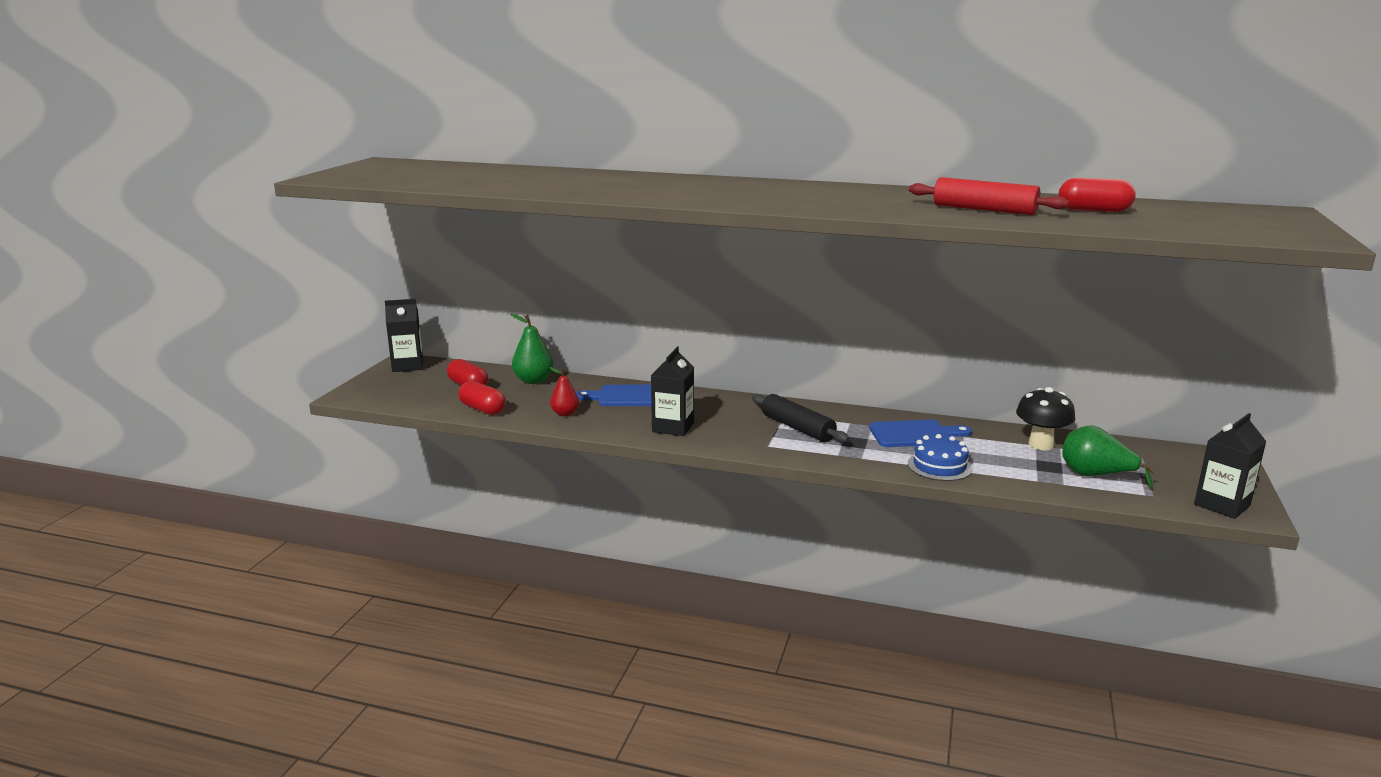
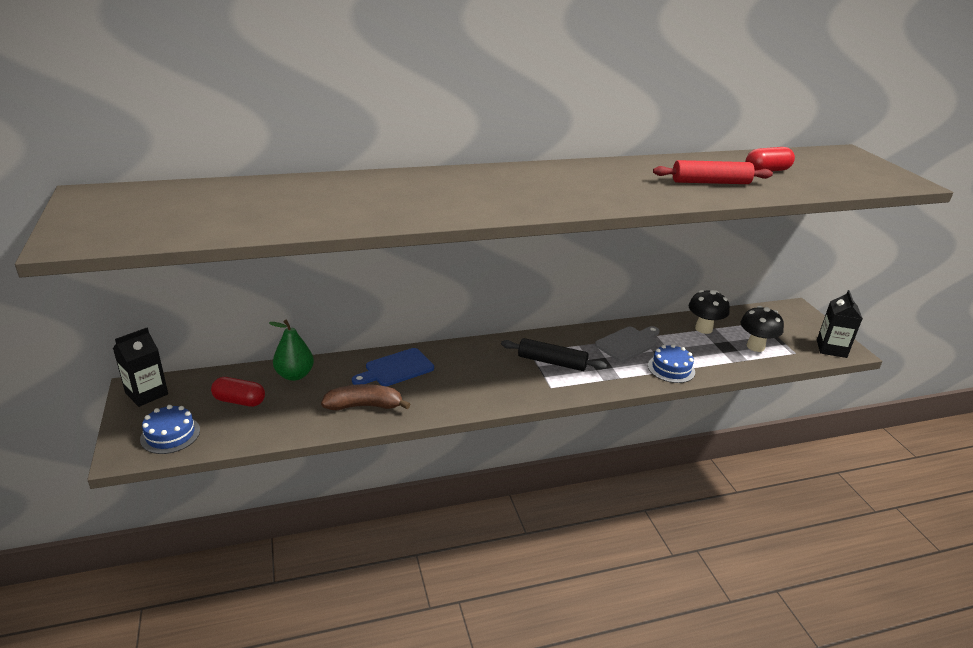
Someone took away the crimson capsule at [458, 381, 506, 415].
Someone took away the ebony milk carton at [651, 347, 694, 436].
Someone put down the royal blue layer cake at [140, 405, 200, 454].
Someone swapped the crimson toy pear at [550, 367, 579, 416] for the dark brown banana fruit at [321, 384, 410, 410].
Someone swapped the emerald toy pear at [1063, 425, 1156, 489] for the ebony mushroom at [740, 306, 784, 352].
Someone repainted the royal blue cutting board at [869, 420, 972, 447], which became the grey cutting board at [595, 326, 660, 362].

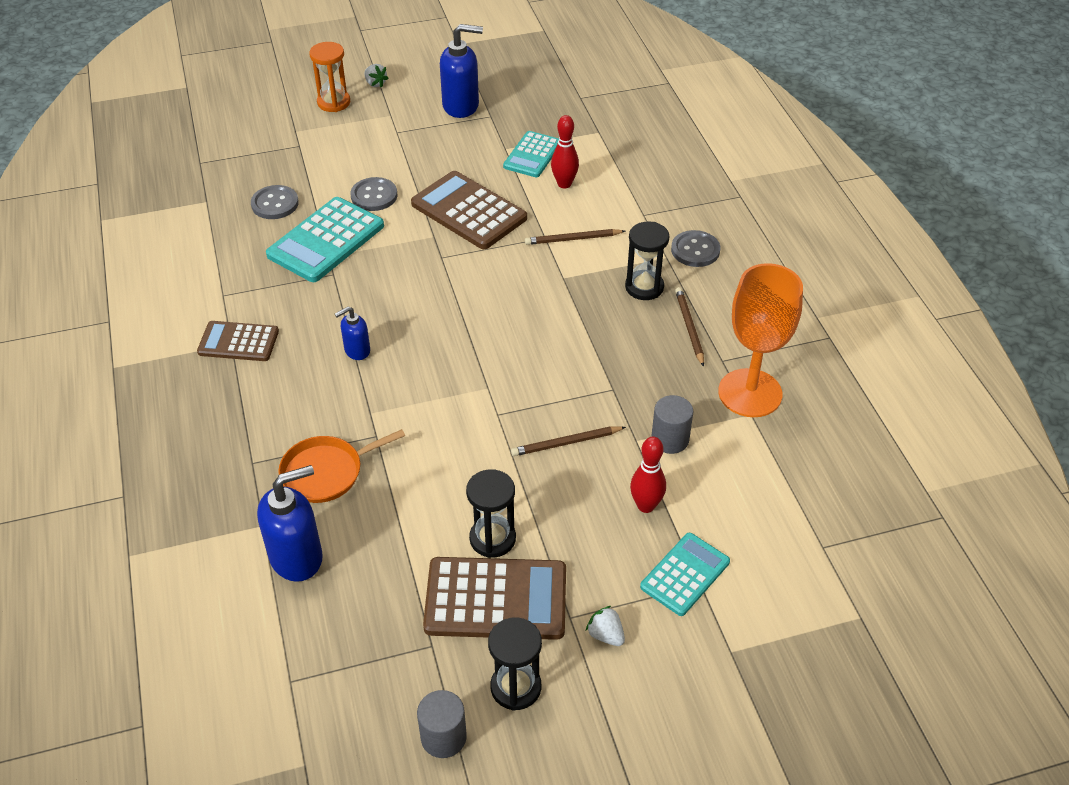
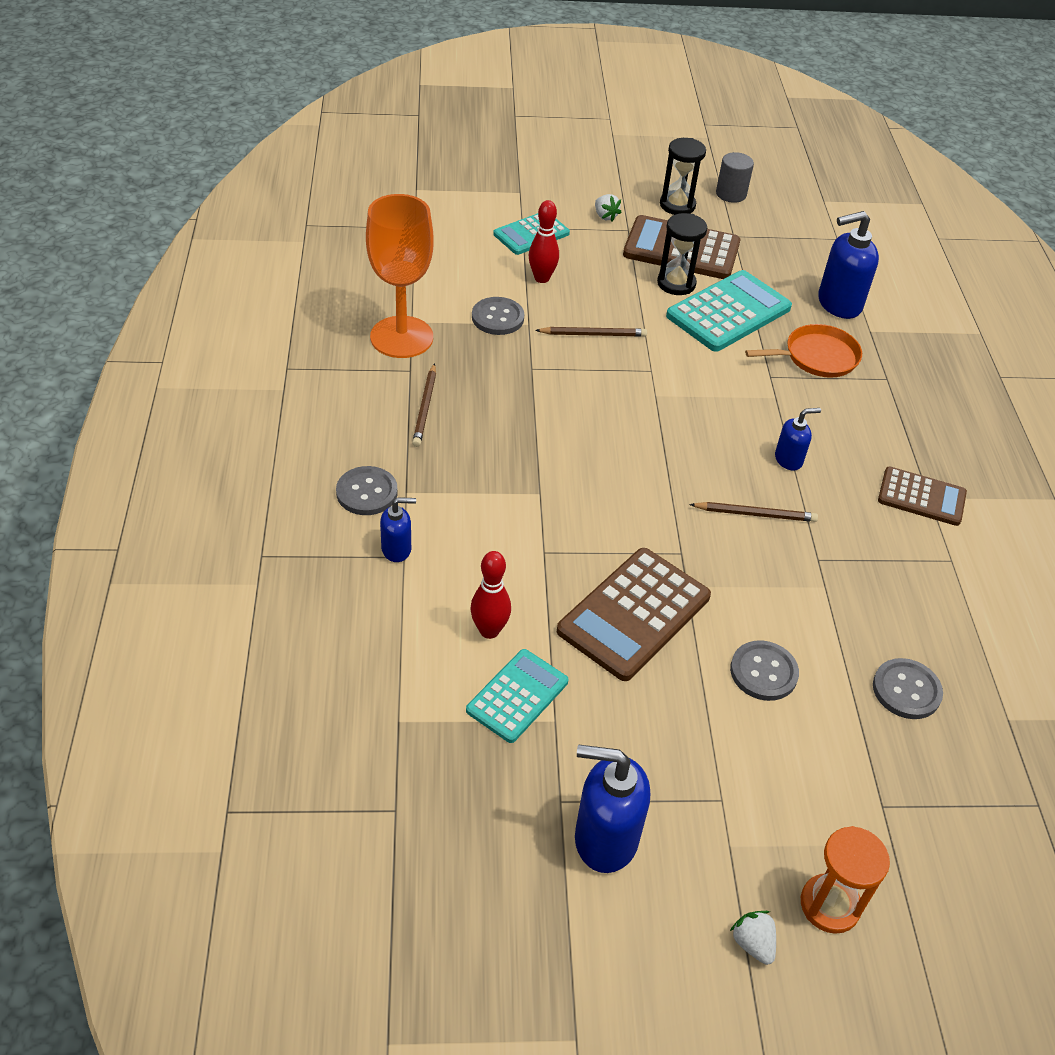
Someone took away the ebony sand timer at [625, 222, 670, 300].
Someone put down the royal blue soap pump at [380, 497, 416, 562].
Someone carried the aqua adding machine from [266, 197, 384, 282] to [666, 270, 792, 352].
Someone carried the dark brown wooden pencil from [525, 229, 625, 245] to [689, 502, 818, 522].
Someone swapped the grey cylinder at [651, 395, 693, 454] for the grey sewing button at [472, 297, 524, 335].
Someone rotated the dark brown adding machine at [411, 171, 527, 249] by 75 degrees clockwise.

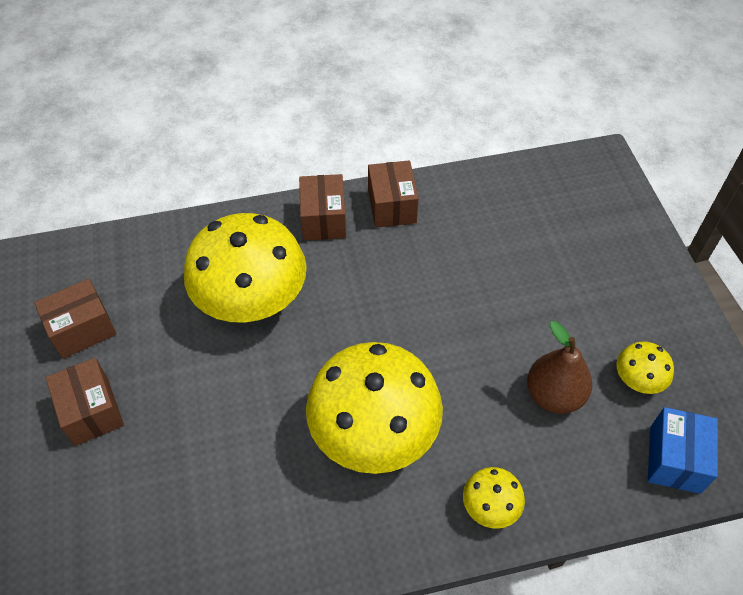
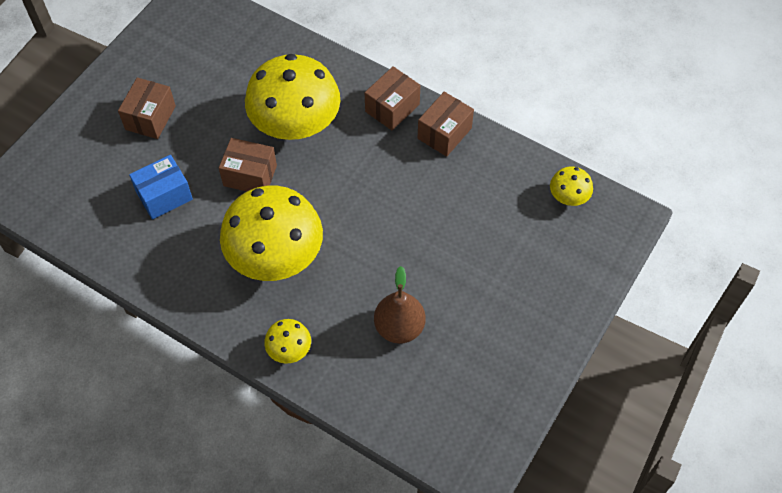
Someone carried the dark brown parcel from [34, 279, 117, 359] to [219, 138, 277, 191].
Someone carried the golden mushroom from [616, 342, 674, 394] to [550, 167, 593, 206].
Someone carried the royal blue parcel from [648, 407, 718, 494] to [129, 155, 193, 219].

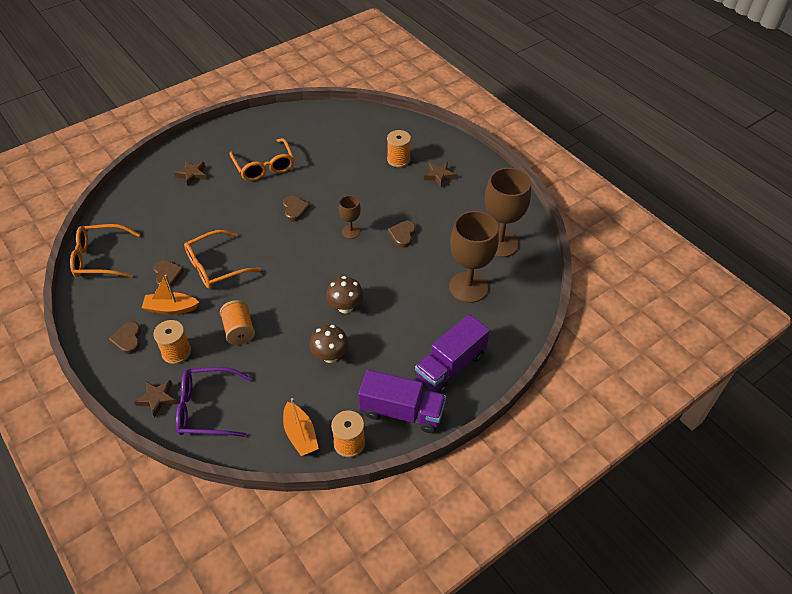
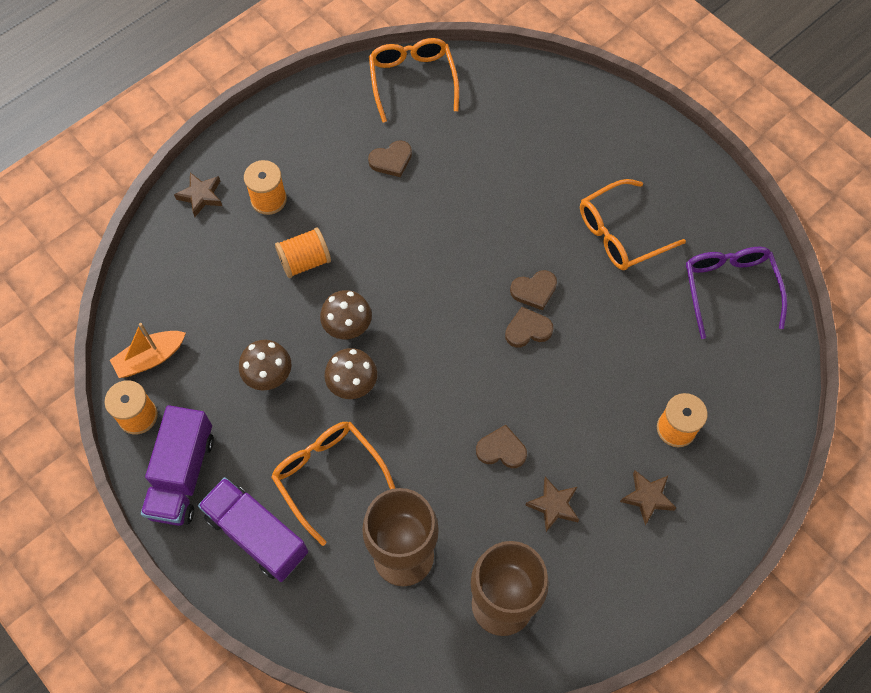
Someone took away the orange-coloured boat at [142, 275, 199, 314].
Someone took away the dark brown goblet at [339, 195, 361, 239].
Someone put down the dark brown mushroom at [320, 290, 372, 339].
Someone carried the dark brown love heart from [109, 322, 141, 354] to [505, 307, 554, 348].
Someone carried the dark brown star from [174, 161, 207, 186] to [525, 477, 579, 532].
Someone carried the royal purple spectacles from [176, 367, 252, 437] to [686, 247, 787, 339].
Someone carried the orange-coloured spectacles from [184, 230, 261, 289] to [271, 422, 395, 546].

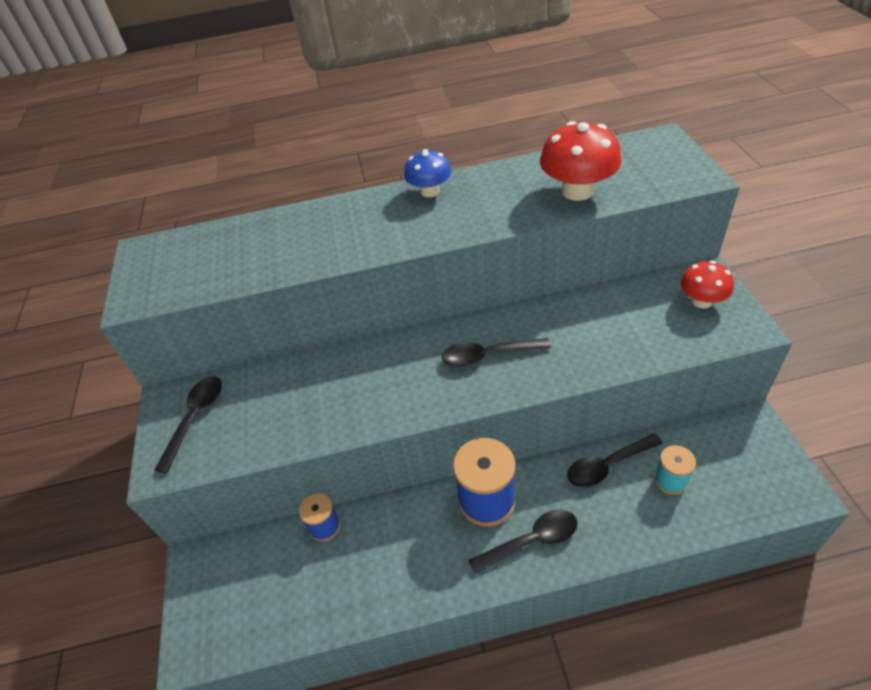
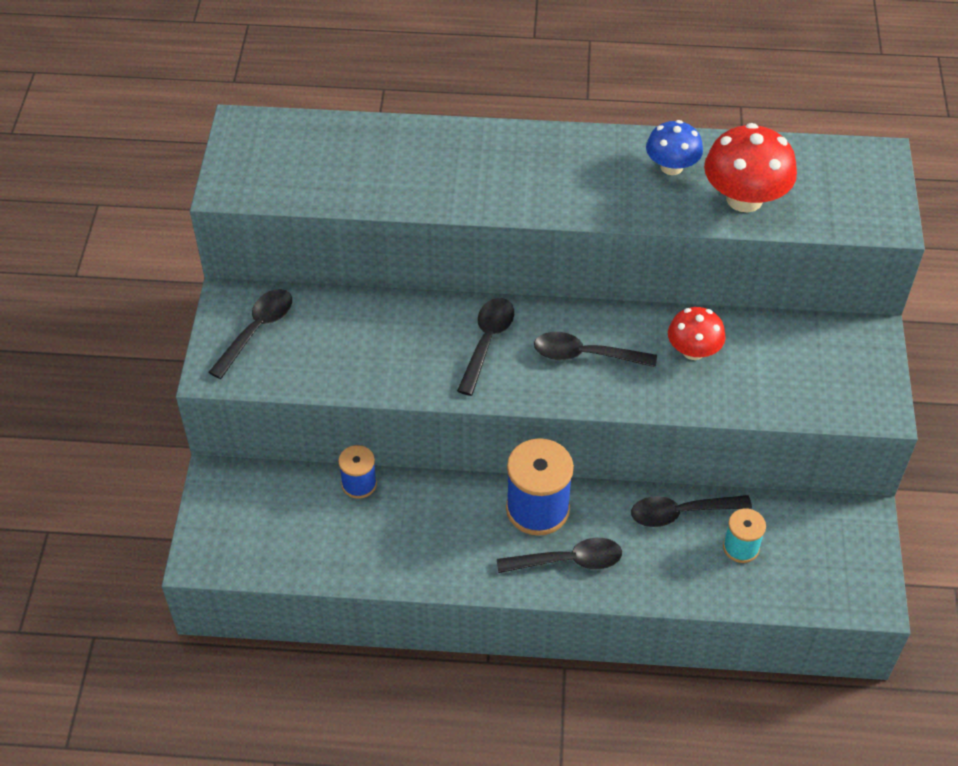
Someone put down the ebony teaspoon at [457, 298, 514, 396].
Someone carried the royal blue mushroom from [404, 149, 452, 197] to [646, 120, 703, 175].
Someone carried the crimson mushroom from [680, 261, 734, 309] to [668, 307, 726, 360].

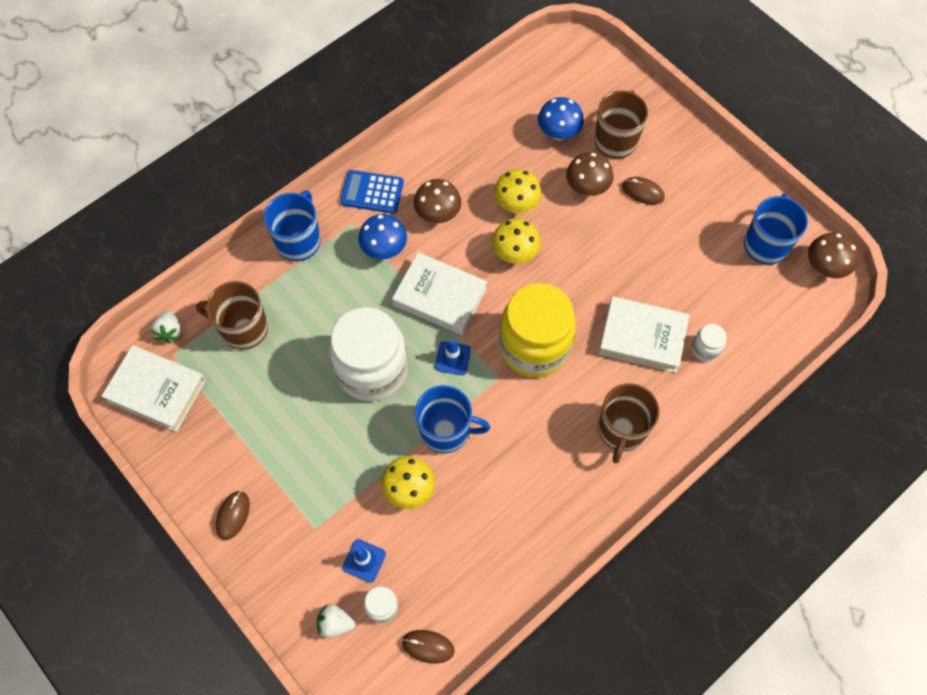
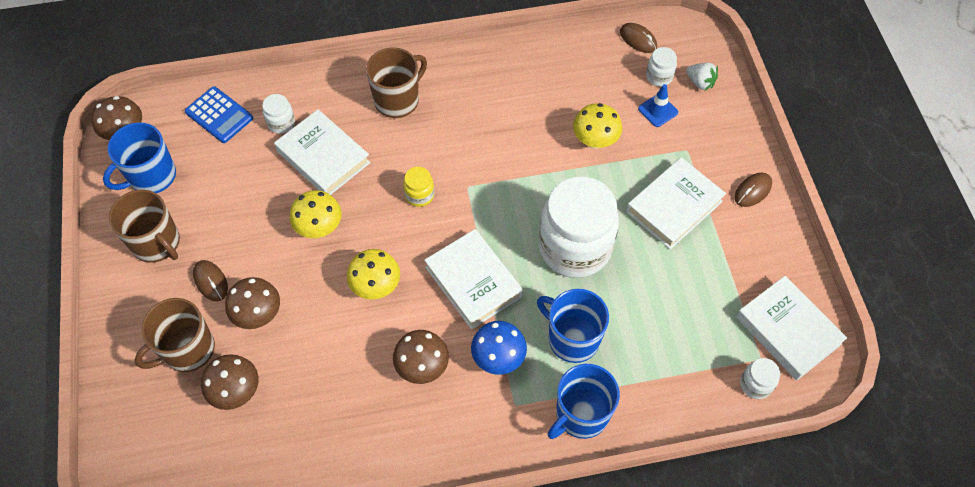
Someone took away the royal blue safety cone at [435, 340, 471, 375].
Someone put down the white hardcover at [626, 157, 726, 250].
Someone carried the dark brown coffee mug from [196, 281, 268, 350] to [108, 190, 180, 263].
Someone carried the royal blue adding machine from [340, 170, 404, 214] to [185, 86, 253, 143].
Someone carried the royal blue coffee mug from [415, 385, 490, 453] to [537, 289, 609, 363].
Someone carried the golden mushroom from [494, 169, 541, 213] to [290, 190, 342, 238].
Someone swapped the white berry at [151, 310, 181, 343] for the white jam jar at [740, 358, 780, 399].
Someone repainted the royal blue mushroom at [538, 97, 584, 141], which became the dark brown mushroom at [201, 354, 259, 410].
Someone scaled the golden jam jar at [499, 283, 576, 378] by 0.41.

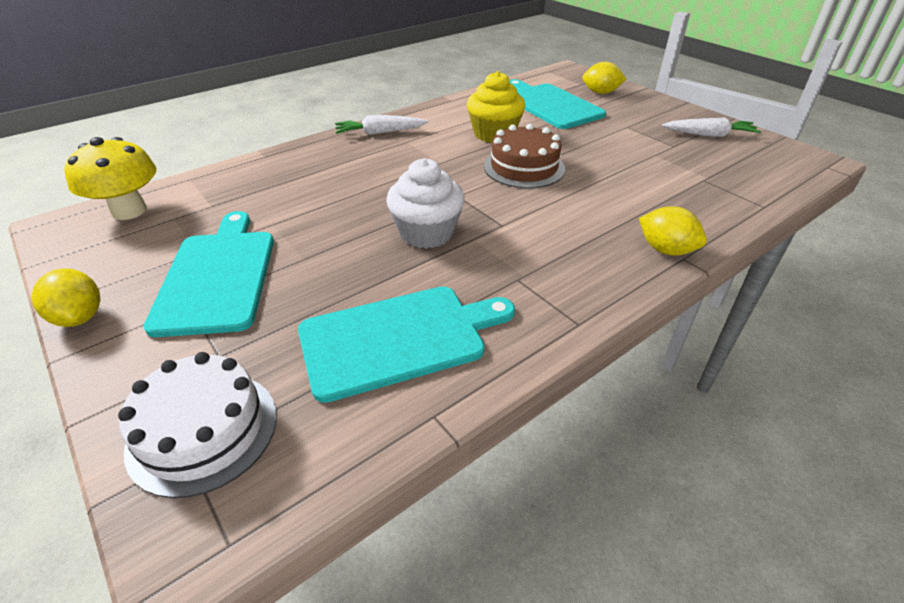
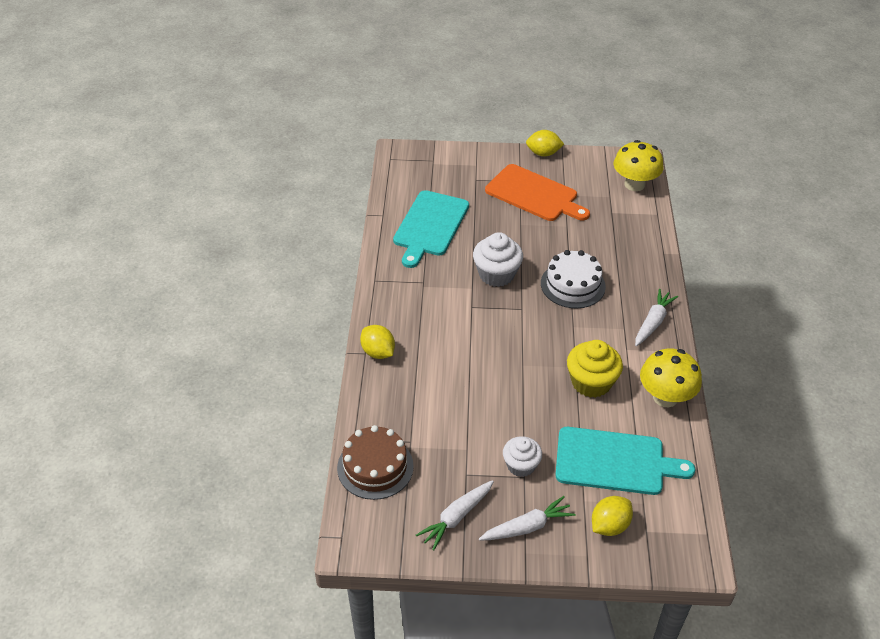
Someone put down the white root vegetable at [479, 496, 575, 541].
Someone put down the white muffin at [503, 436, 542, 477].
Someone put down the golden mushroom at [640, 349, 702, 407].
Someone carried the white layer cake from [118, 352, 277, 498] to [541, 250, 606, 309].
Someone carried the dark brown layer cake from [484, 124, 565, 188] to [337, 425, 414, 500].
Someone repainted the aqua cutting board at [143, 211, 274, 337], which became the orange-coloured cutting board at [485, 164, 590, 221].
Someone rotated the golden lemon at [639, 206, 707, 256] by 60 degrees clockwise.

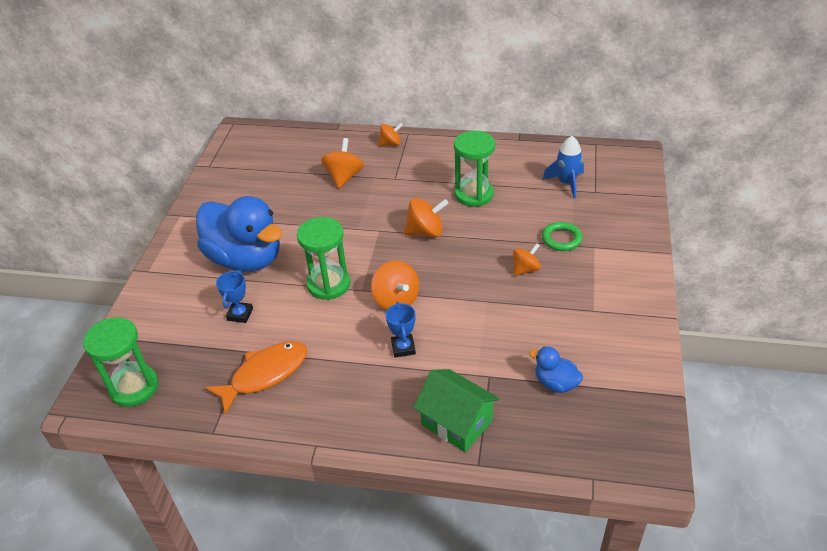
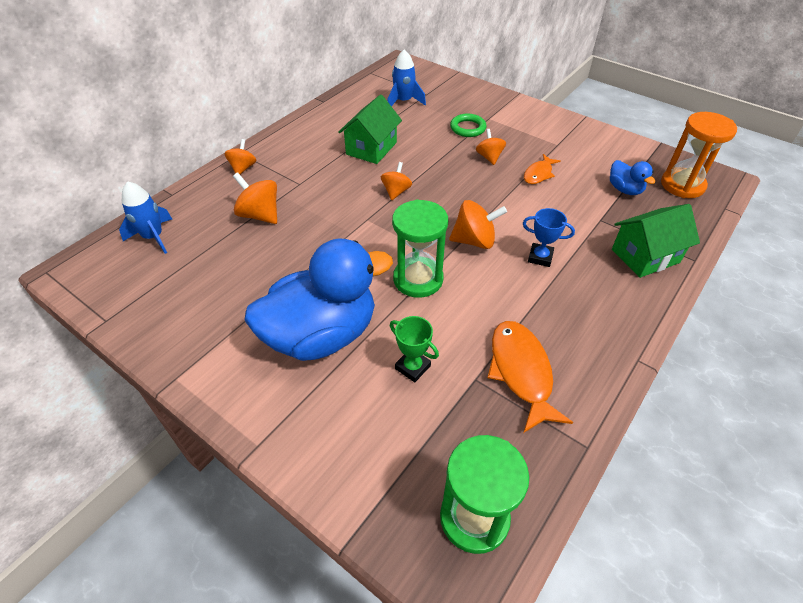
Someone put down the royal blue toy rocket at [119, 181, 172, 254].
Someone put down the orange-coloured fish at [524, 154, 561, 184].
Someone put down the orange-coloured sand timer at [661, 112, 737, 198].
Someone swapped the emerald sand timer at [454, 131, 495, 207] for the emerald toy house at [338, 94, 402, 164].
Someone repainted the royal blue prize cup at [216, 270, 253, 323], which became the emerald prize cup at [390, 316, 439, 382].
Someone rotated the royal blue duck at [529, 347, 583, 393] by 90 degrees counterclockwise.
Someone scaled the orange-coloured spinning top at [404, 198, 449, 237] by 0.66.

